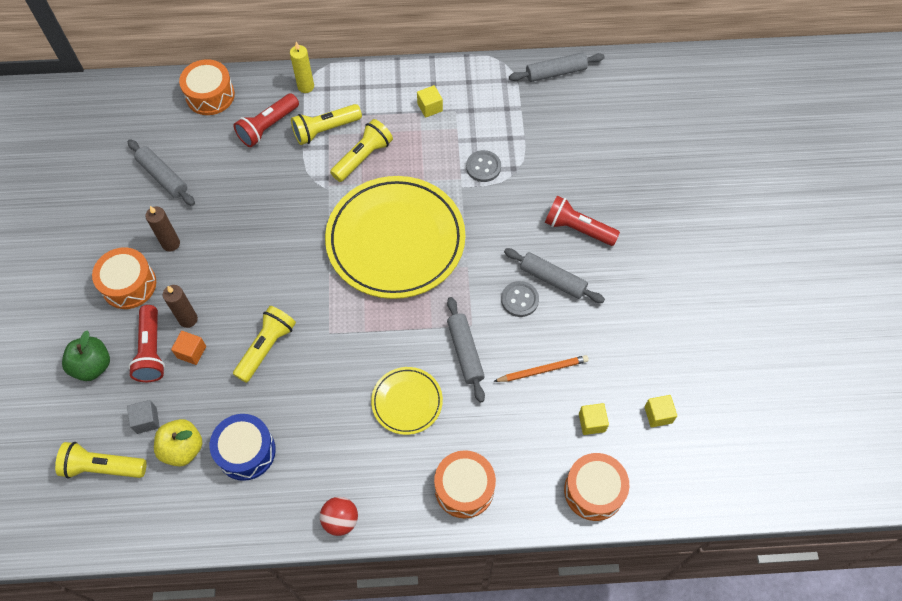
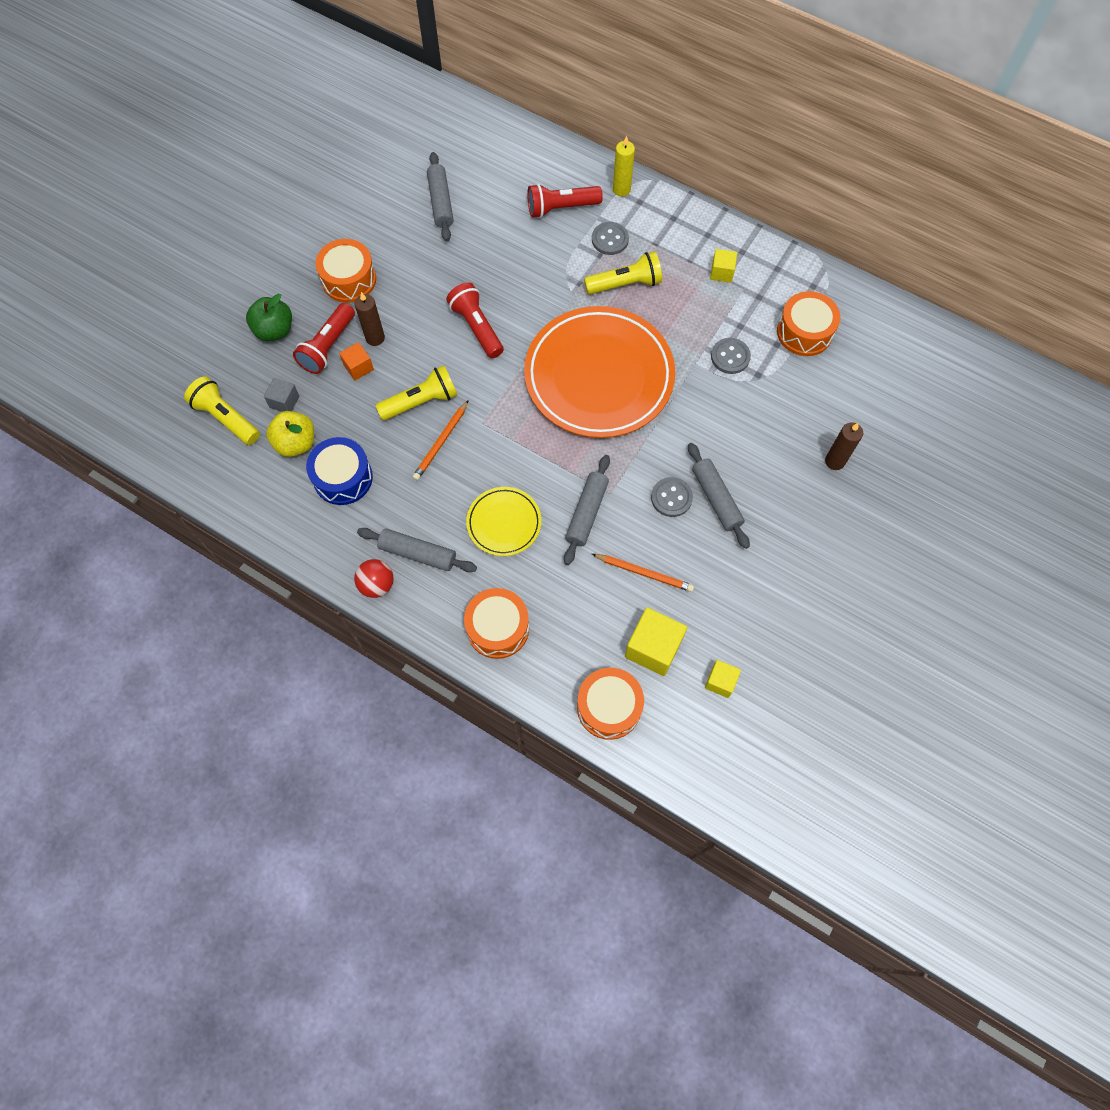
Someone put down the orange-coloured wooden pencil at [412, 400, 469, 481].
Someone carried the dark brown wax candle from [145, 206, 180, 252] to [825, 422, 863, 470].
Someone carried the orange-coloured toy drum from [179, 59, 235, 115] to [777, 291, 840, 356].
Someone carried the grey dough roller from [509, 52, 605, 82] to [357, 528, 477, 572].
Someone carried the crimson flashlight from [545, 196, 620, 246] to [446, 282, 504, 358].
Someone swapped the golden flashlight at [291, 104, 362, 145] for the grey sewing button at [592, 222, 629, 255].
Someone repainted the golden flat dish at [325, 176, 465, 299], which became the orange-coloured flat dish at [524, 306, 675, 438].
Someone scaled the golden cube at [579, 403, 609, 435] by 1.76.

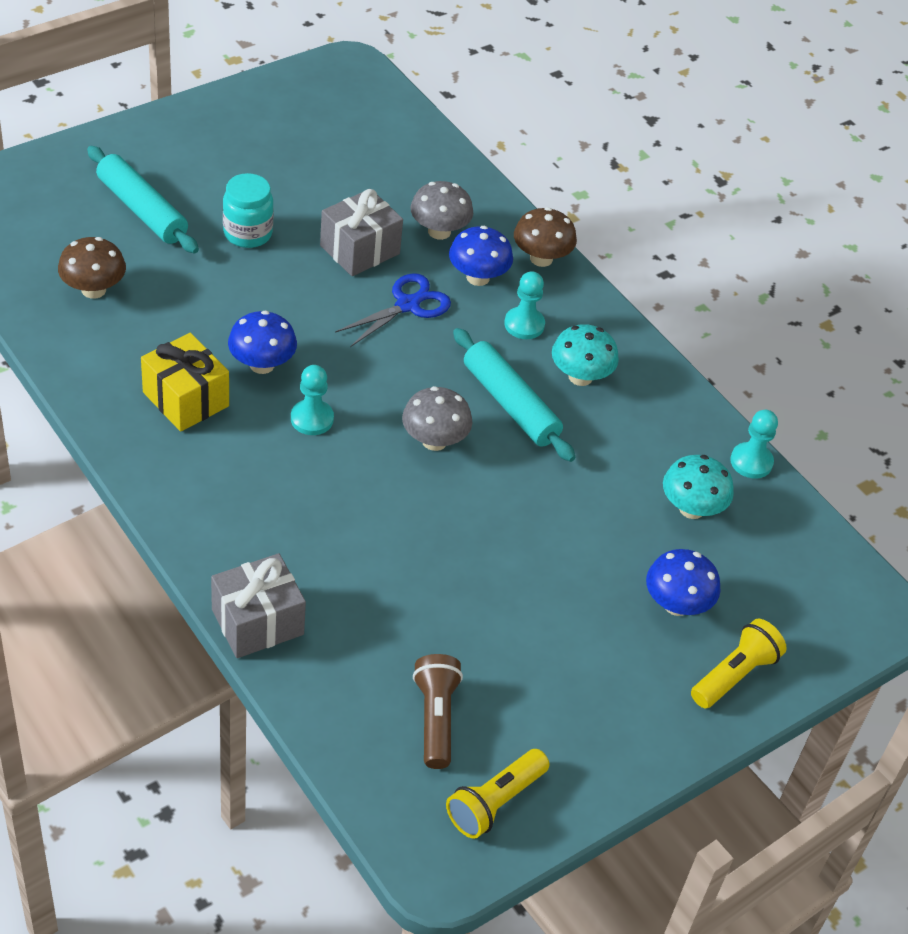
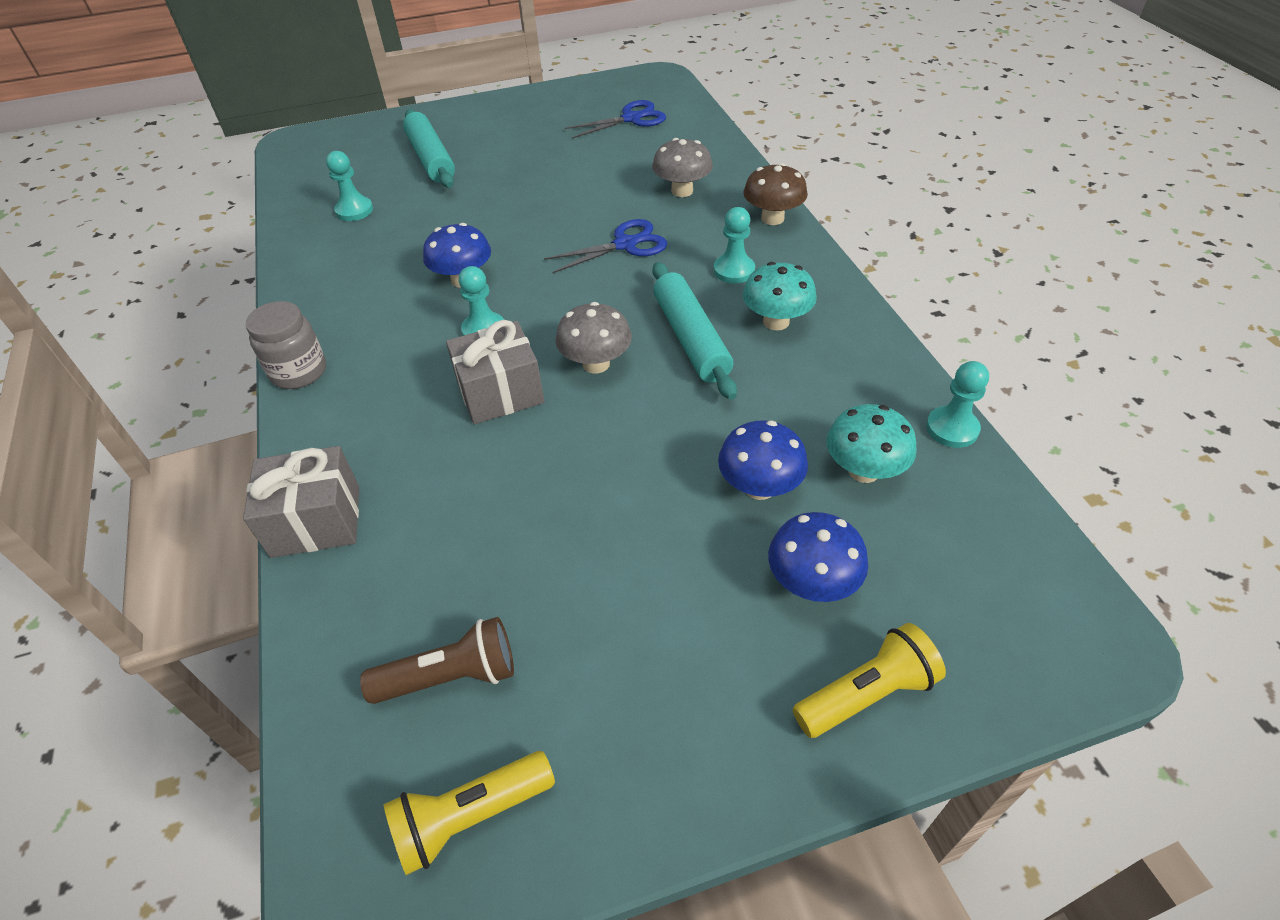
Someone took away the golden present at [141, 333, 229, 432].
Someone took away the aqua jam jar at [223, 173, 274, 248].
Someone put down the grey jam jar at [246, 301, 326, 389].
Someone put down the royal blue shears at [565, 100, 666, 139].
Someone carried the grey present from [320, 189, 403, 276] to [446, 320, 545, 424].
Someone carried the royal blue mushroom from [449, 226, 513, 286] to [718, 420, 808, 500].
Someone swapped the dark brown mushroom at [58, 237, 126, 299] for the aqua chess pawn at [326, 151, 373, 221].
Someone rotated the dark brown flashlight at [413, 654, 463, 769] by 60 degrees clockwise.

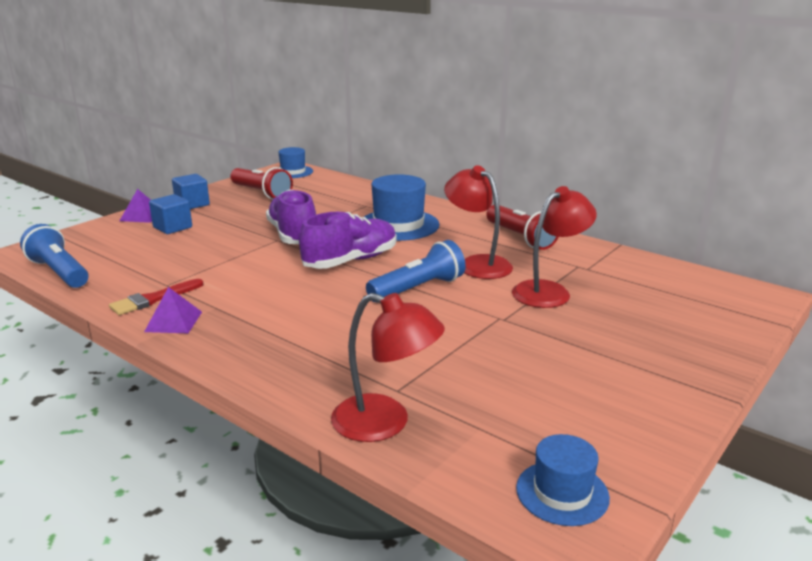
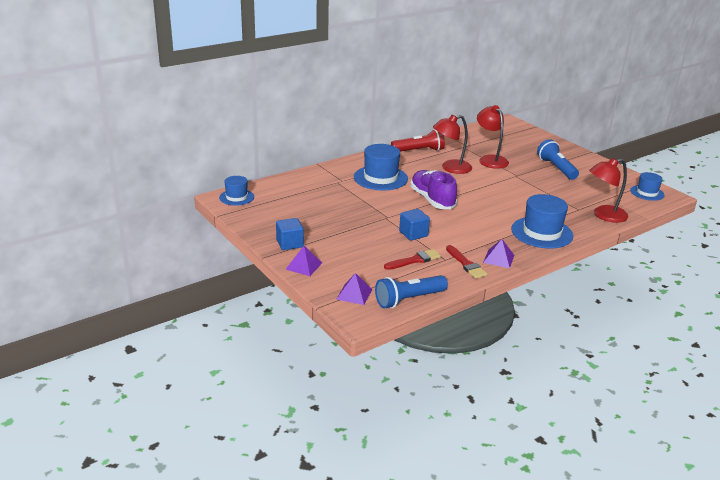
Someone took away the crimson flashlight at [230, 167, 293, 200].
Someone took away the royal purple shoe at [266, 189, 316, 244].
Someone put down the royal purple pyramid shape at [337, 273, 372, 305].
Someone put down the crimson brush at [384, 249, 441, 270].
Someone put down the royal blue top hat at [511, 194, 573, 249].
Someone carried the royal blue cube from [149, 194, 192, 234] to [399, 209, 430, 241].
Someone carried the royal blue flashlight from [366, 240, 466, 302] to [537, 139, 579, 180].
Someone rotated the crimson desk lamp at [331, 293, 445, 442] by 150 degrees counterclockwise.

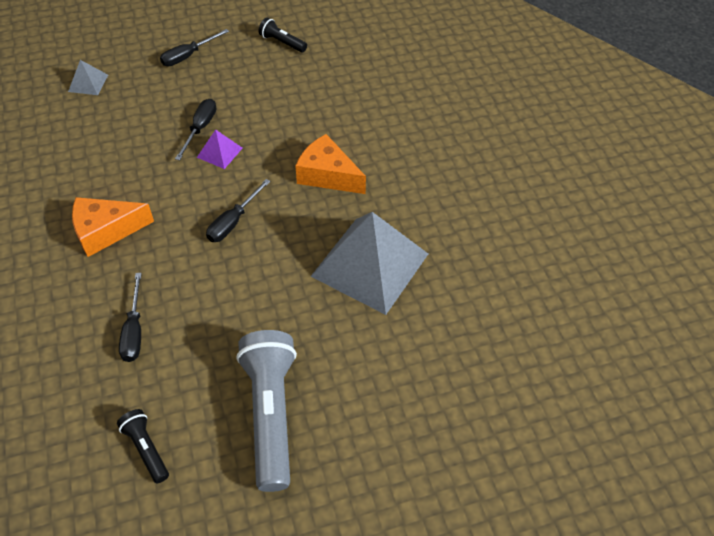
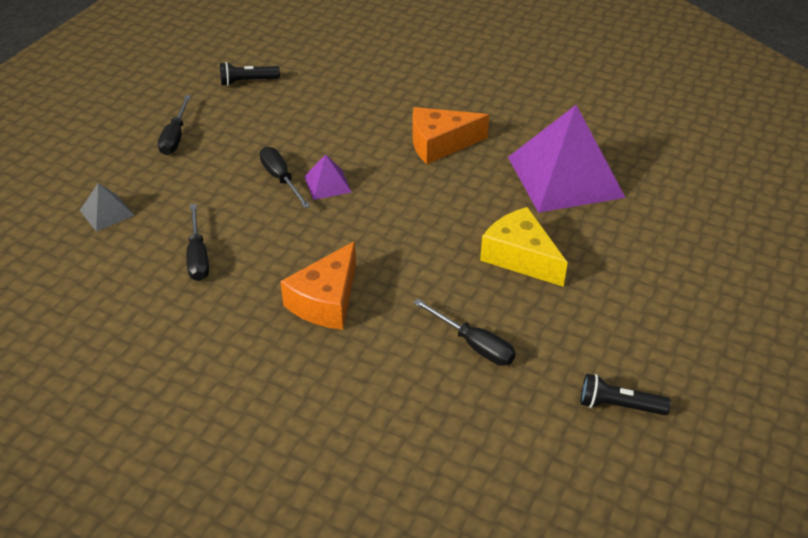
Someone took away the grey flashlight at [237, 330, 297, 492].
Someone put down the golden piece of cheese at [480, 207, 568, 287].
Someone carried the ebony flat screwdriver from [206, 179, 270, 242] to [187, 204, 209, 281].
Someone repainted the grey pyramid shape at [311, 212, 428, 315], which became the royal purple pyramid shape at [508, 105, 626, 213].

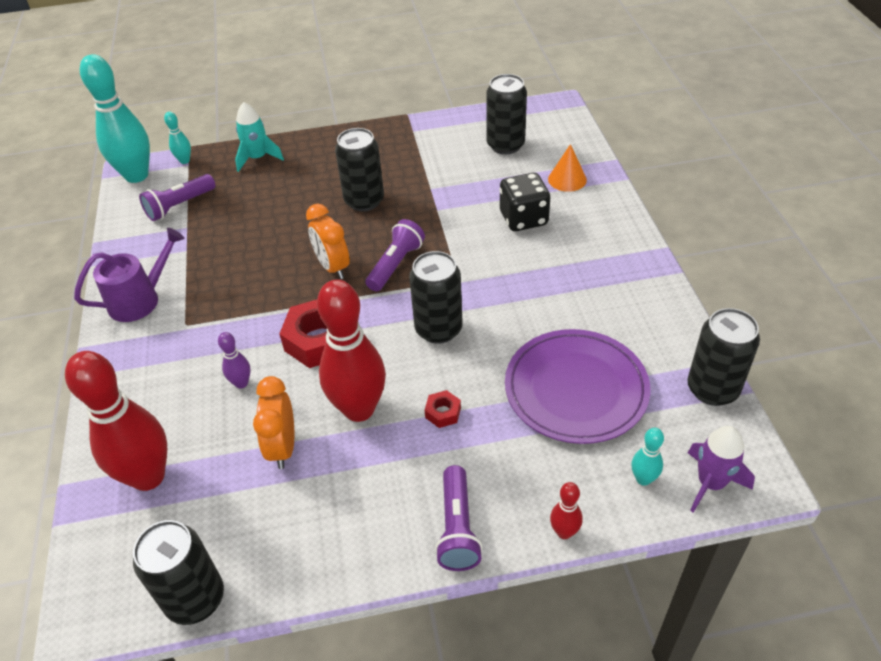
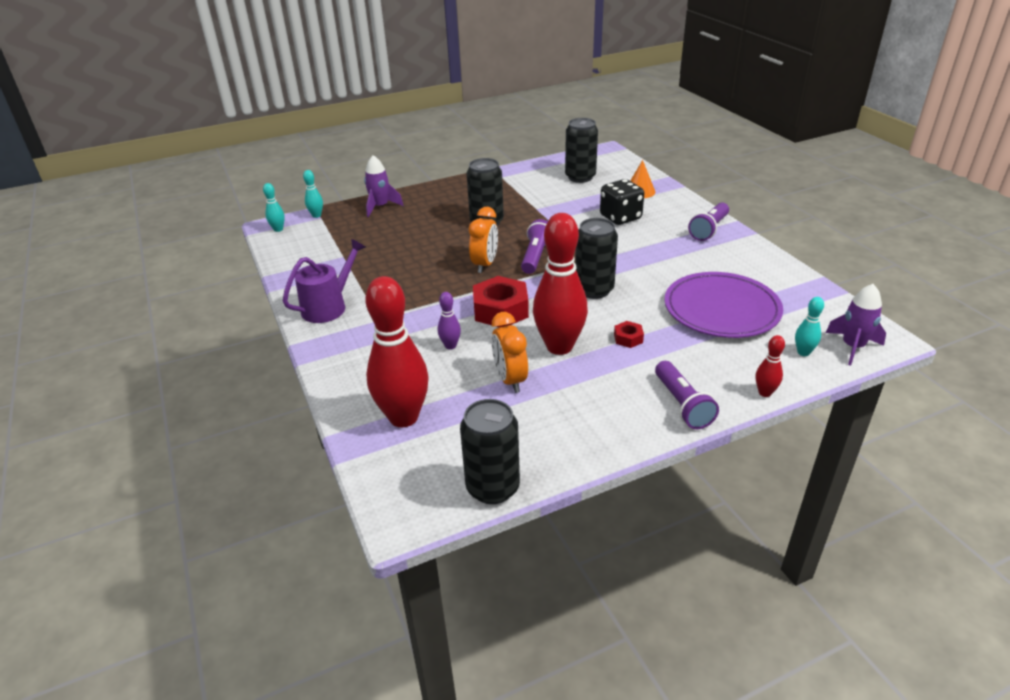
Someone took away the ebony tin at [688, 308, 760, 406].
Someone carried the royal purple flashlight from [139, 174, 215, 221] to [688, 203, 729, 241].
Someone repainted the aqua toy rocket at [235, 102, 284, 172], which became the royal purple toy rocket at [364, 155, 404, 217].
Someone rotated the orange-coloured alarm clock at [306, 204, 350, 279] by 120 degrees counterclockwise.
Someone scaled the aqua skittle at [80, 54, 150, 183] by 0.44.

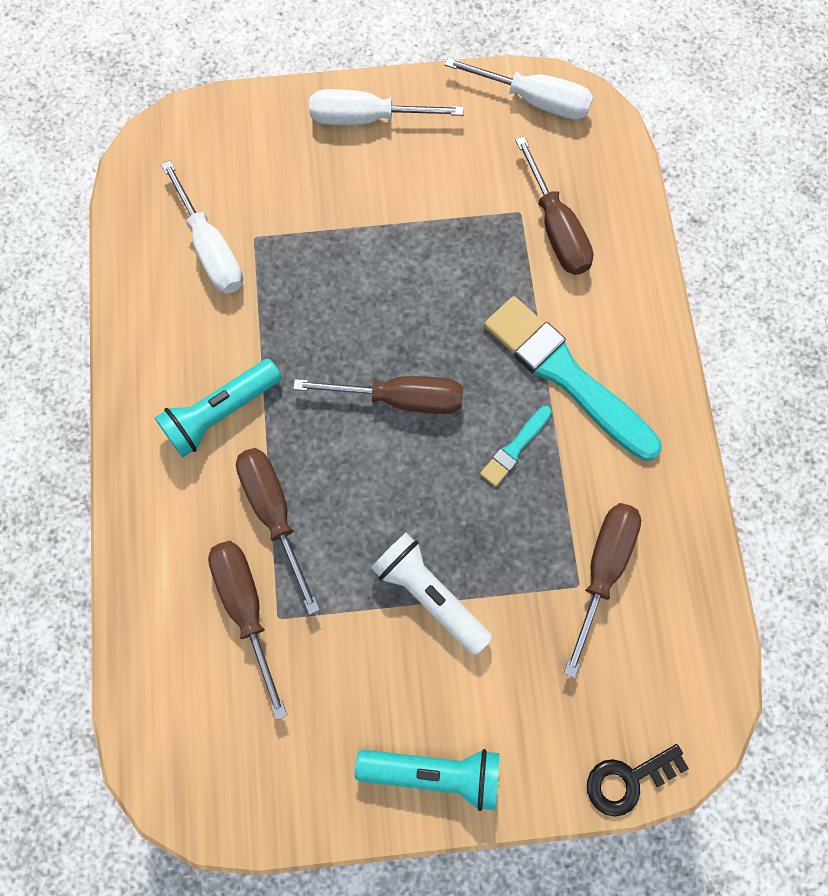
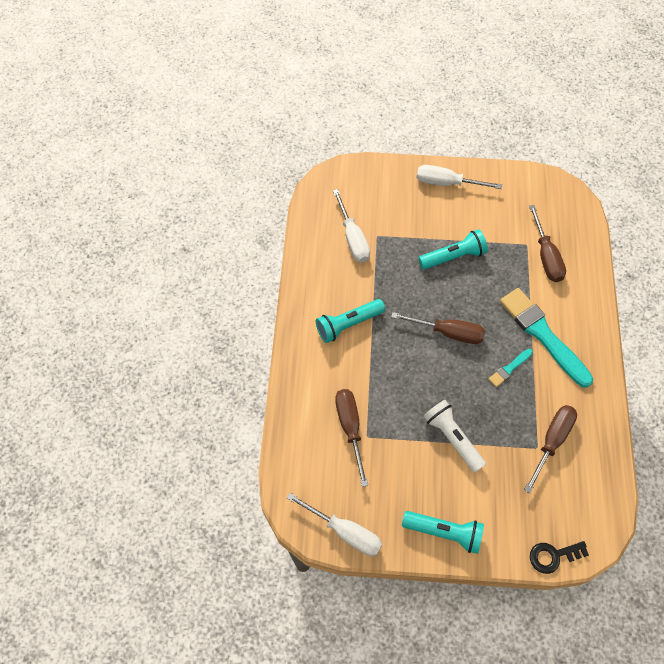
Someone took away the dark brown flat screwdriver at [236, 448, 320, 615].
Someone put down the aqua flashlight at [418, 229, 488, 269].
Someone carried the white flat screwdriver from [445, 57, 593, 120] to [287, 493, 382, 556].

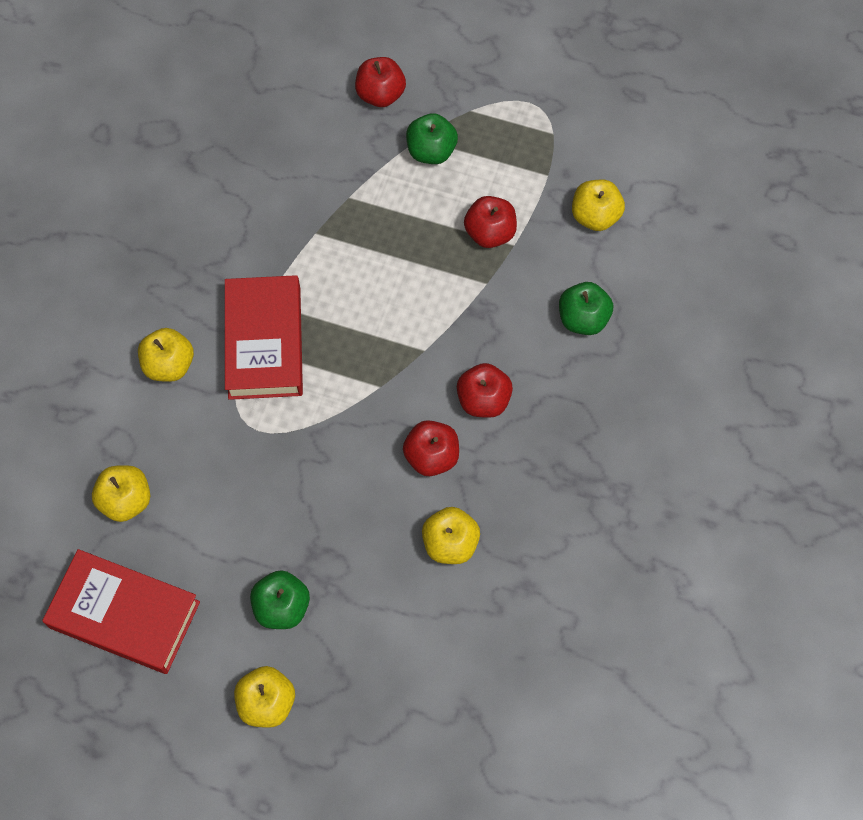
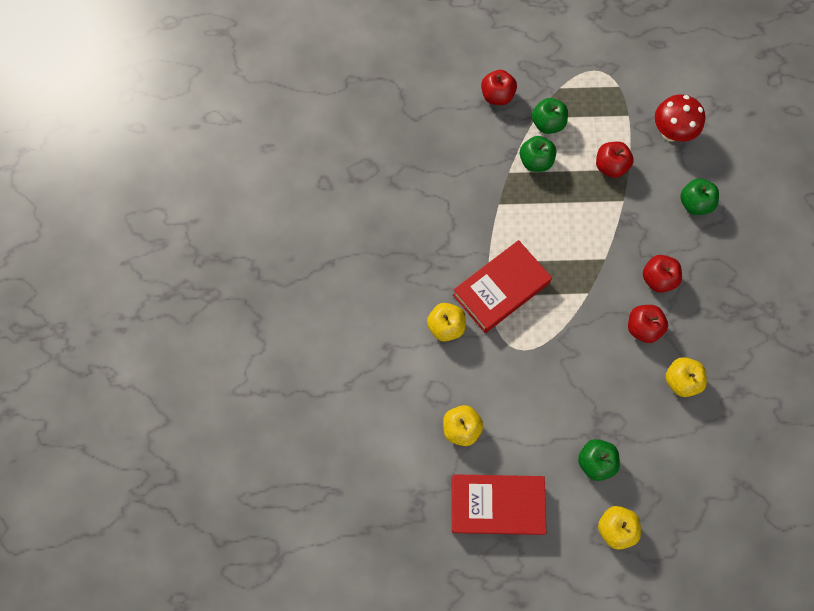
Someone put down the emerald toy apple at [520, 136, 557, 172].
Someone swapped the golden toy apple at [572, 179, 625, 231] for the crimson mushroom at [655, 94, 705, 142].
Someone rotated the crimson hardcover at [225, 275, 303, 400] by 75 degrees clockwise.

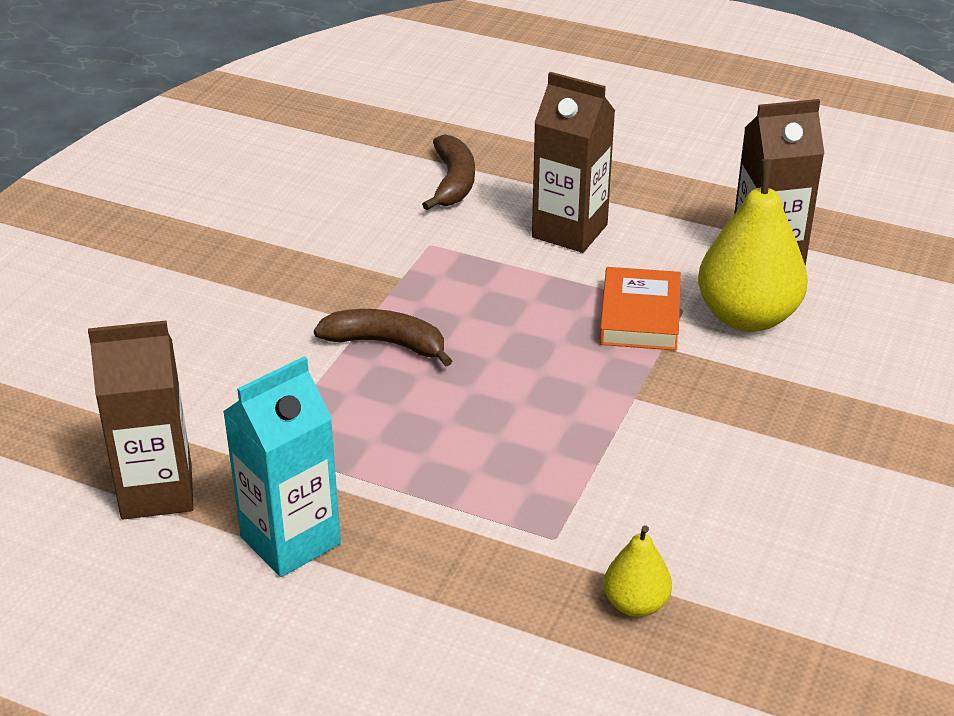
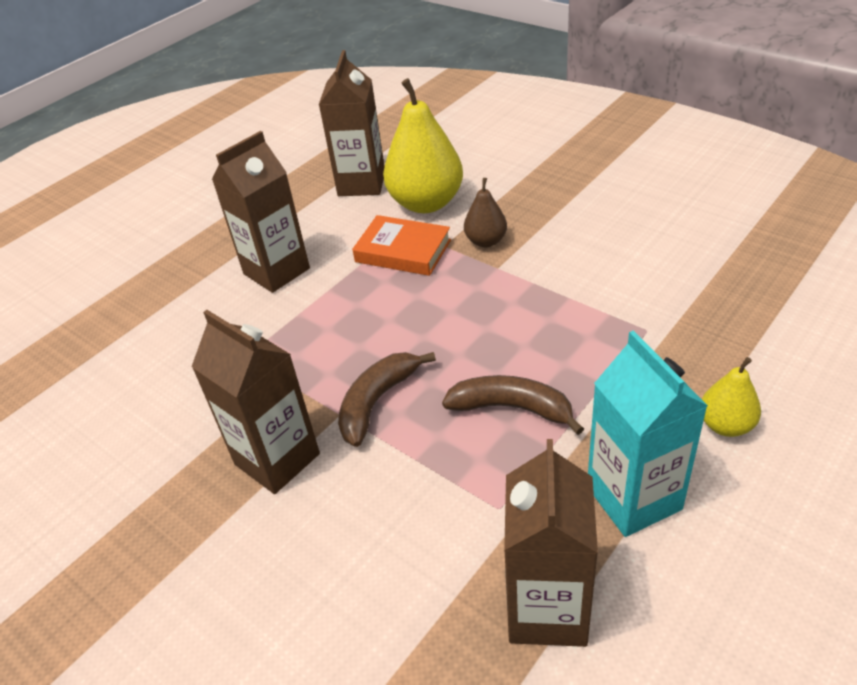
Someone put down the dark brown milk carton at [191, 310, 320, 494].
Someone put down the dark brown toy pear at [464, 178, 507, 247].
Someone carried the dark brown banana fruit from [422, 134, 475, 210] to [442, 375, 584, 435].
Someone carried the golden toy pear from [604, 525, 672, 617] to [702, 357, 761, 437].

